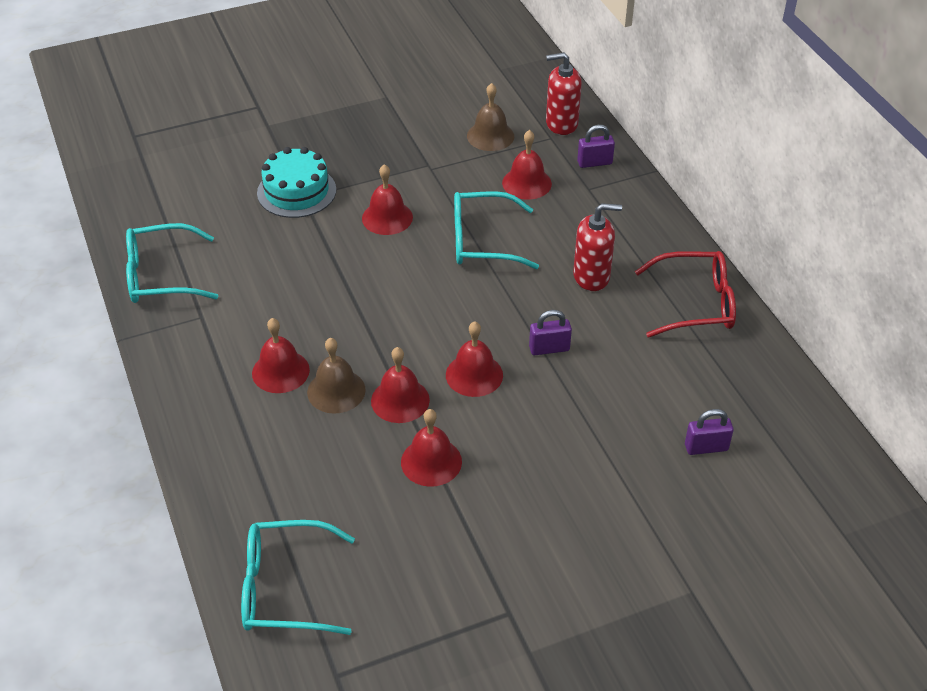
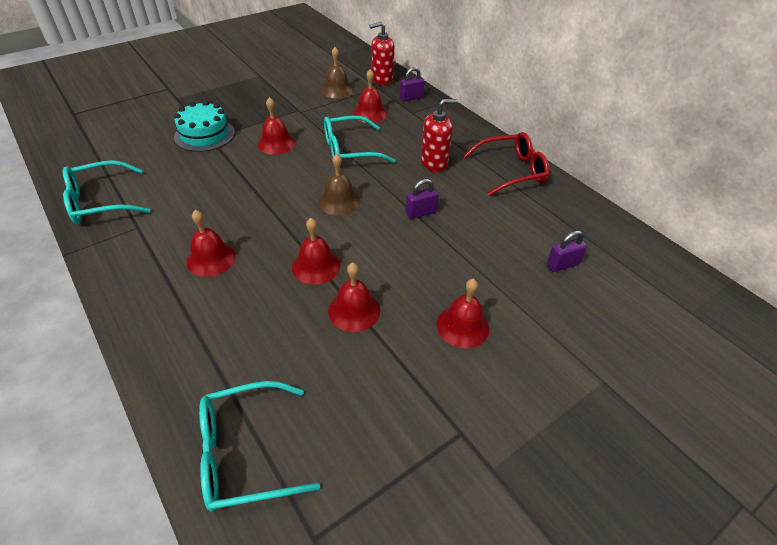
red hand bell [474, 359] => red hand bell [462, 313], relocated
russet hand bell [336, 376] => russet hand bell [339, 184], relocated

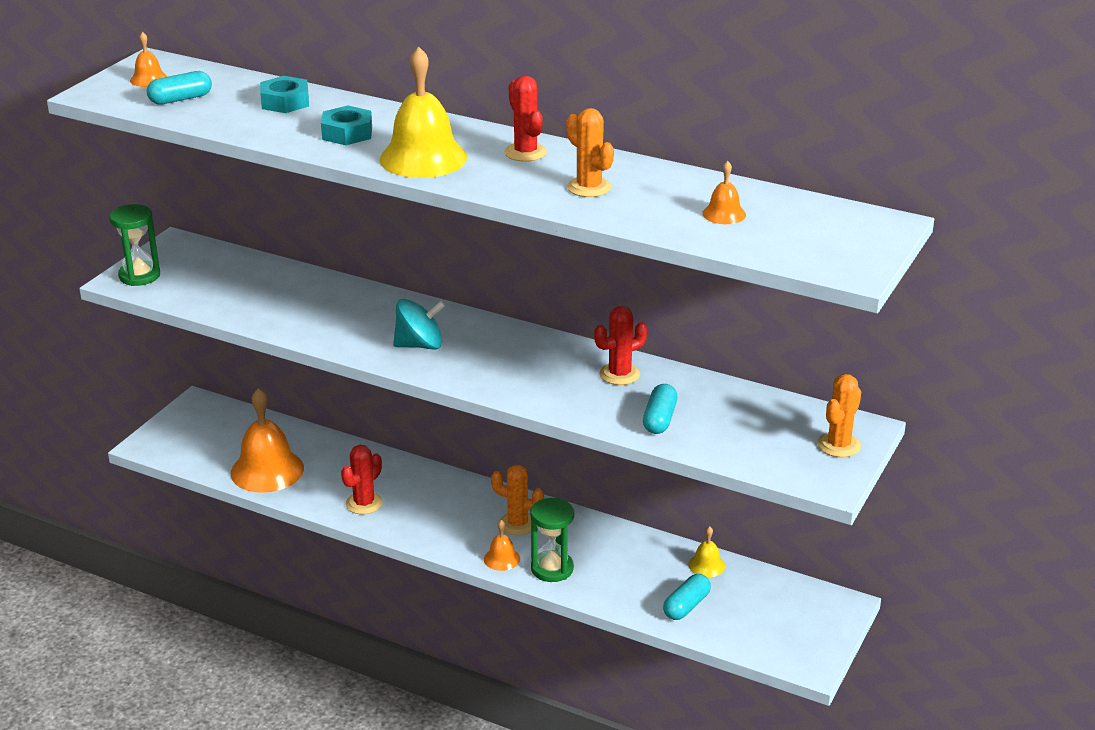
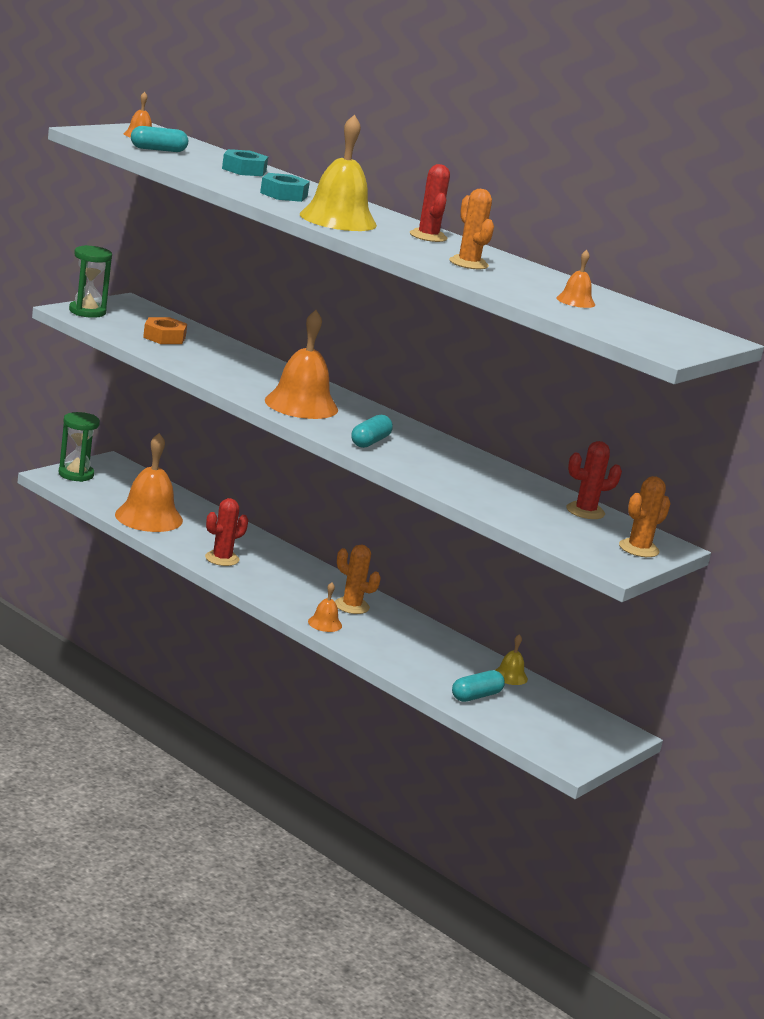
turquoise toy top [419, 324] => orange hand bell [301, 364]
red saguaro cactus [620, 345] => red saguaro cactus [594, 480], relocated
turquoise pill [660, 409] => turquoise pill [372, 431], relocated
green sand timer [552, 540] => green sand timer [79, 447], relocated
nothing => orange hex nut [165, 330]

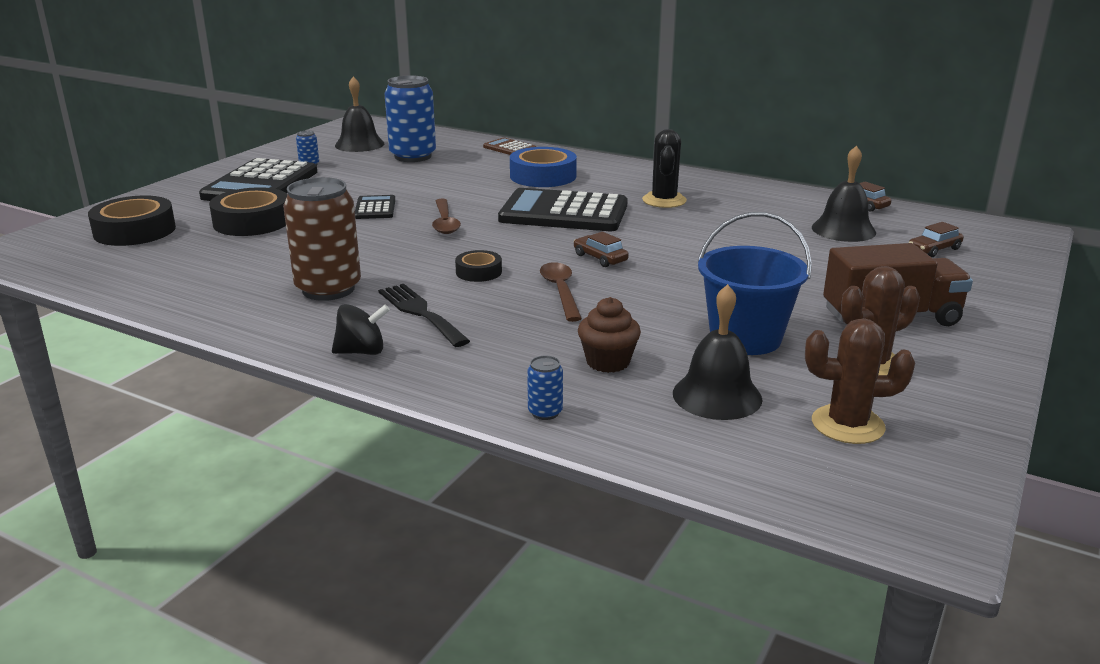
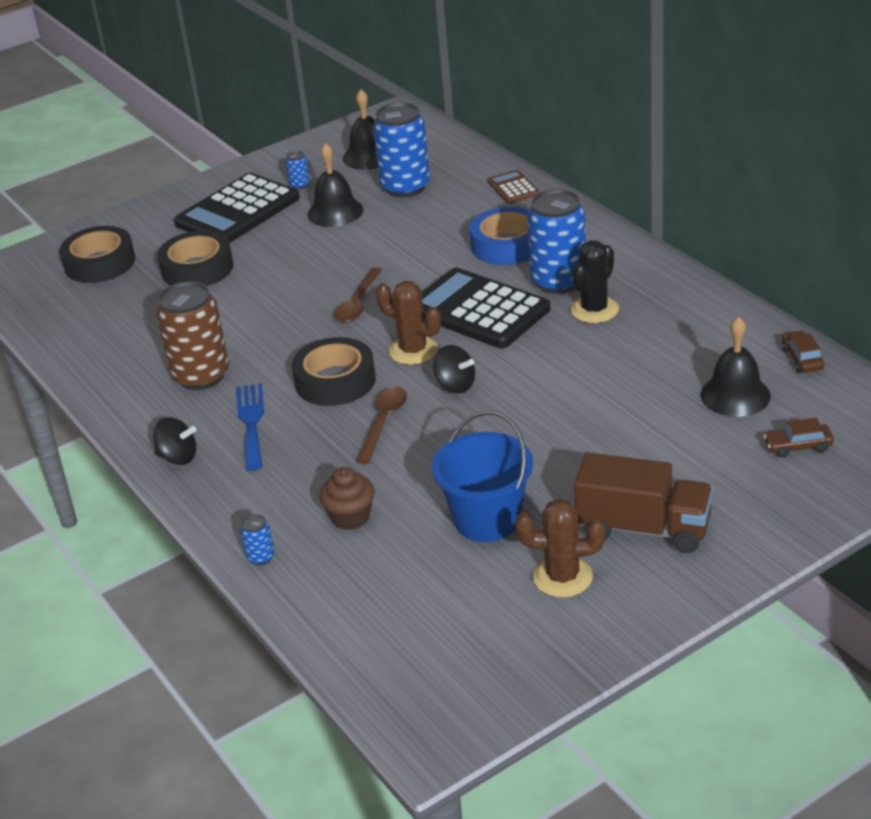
ebony calculator [375, 207] => nothing
russet automobile [601, 249] => ebony toy top [454, 369]
ebony tape [478, 266] => ebony tape [334, 371], x1.85
ebony dinner fork [424, 315] => royal blue dinner fork [250, 426]
ebony hand bell [718, 352] => ebony hand bell [335, 185], relocated
russet saguaro cactus [860, 381] => russet saguaro cactus [408, 323], relocated
nothing => royal blue can [556, 241]

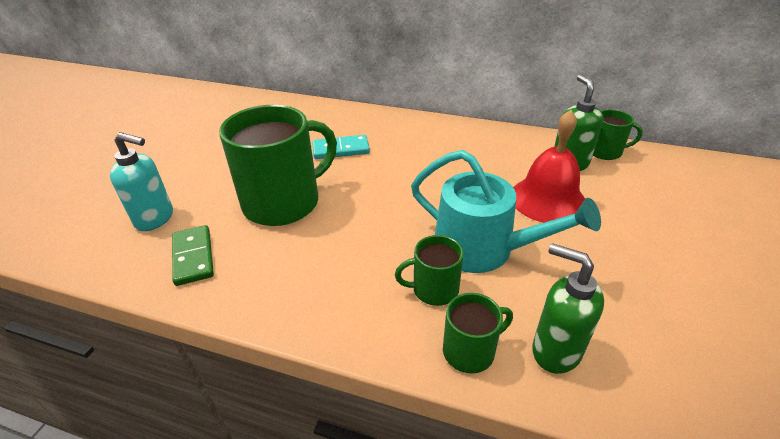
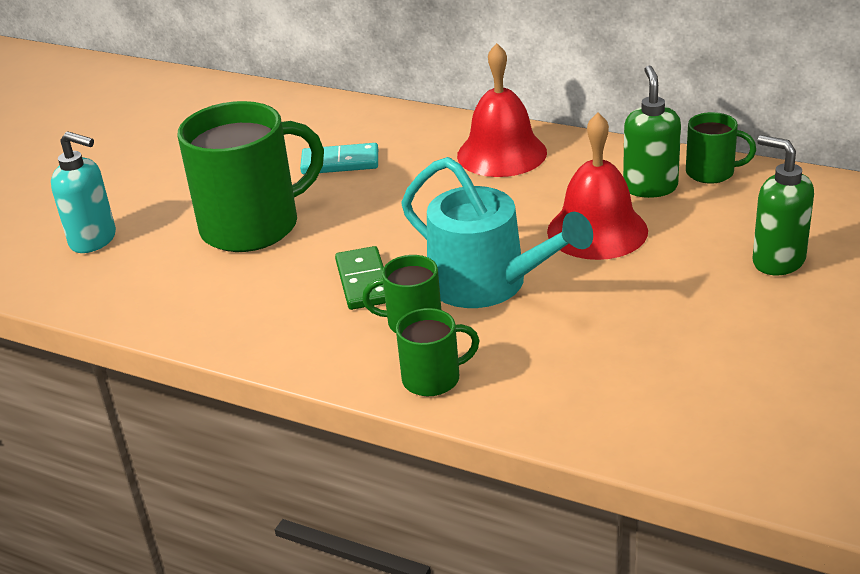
green domino tile [193, 255] => green domino tile [360, 278], relocated
green soap dispenser [568, 308] => green soap dispenser [783, 205], relocated
nothing => red hand bell [502, 110]

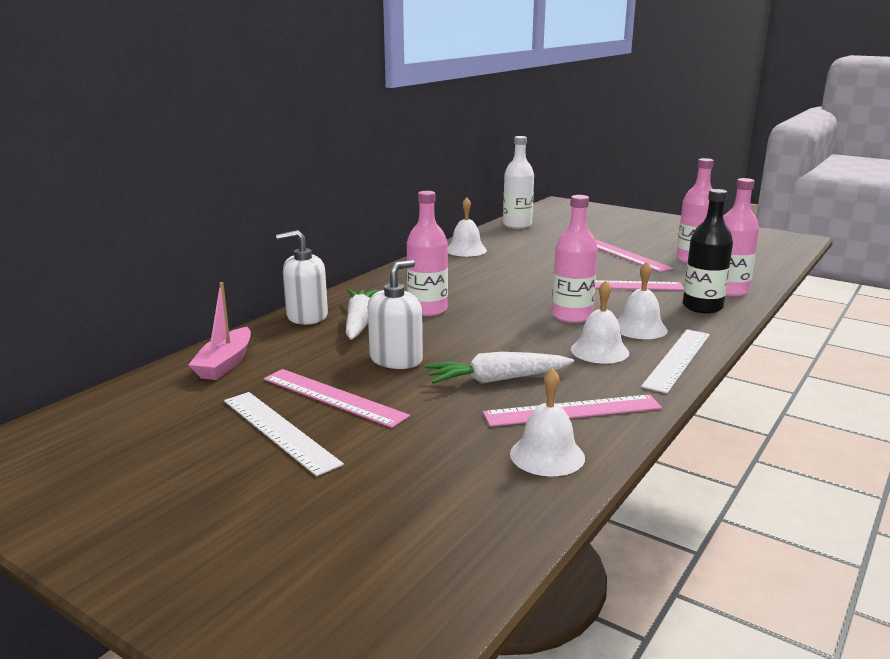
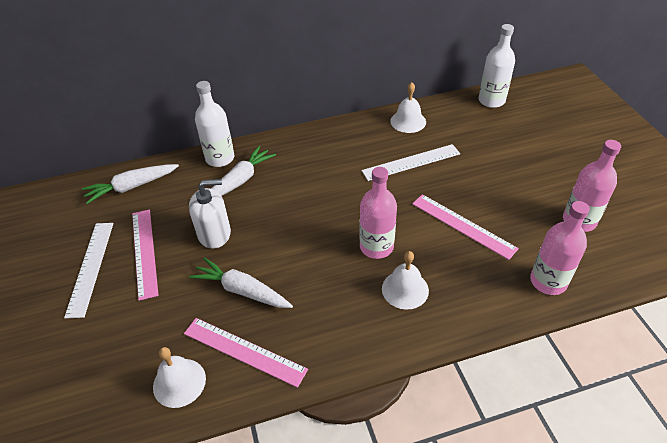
ebony bottle [708, 251] => nothing
rosy bottle [427, 253] => nothing
white soap dispenser [302, 277] => white bottle [214, 124]
rosy measuring stick [634, 255] => nothing
white hand bell [600, 322] => nothing
rosy boat [220, 331] => white carrot [130, 184]
white measuring stick [675, 361] => white measuring stick [411, 162], relocated

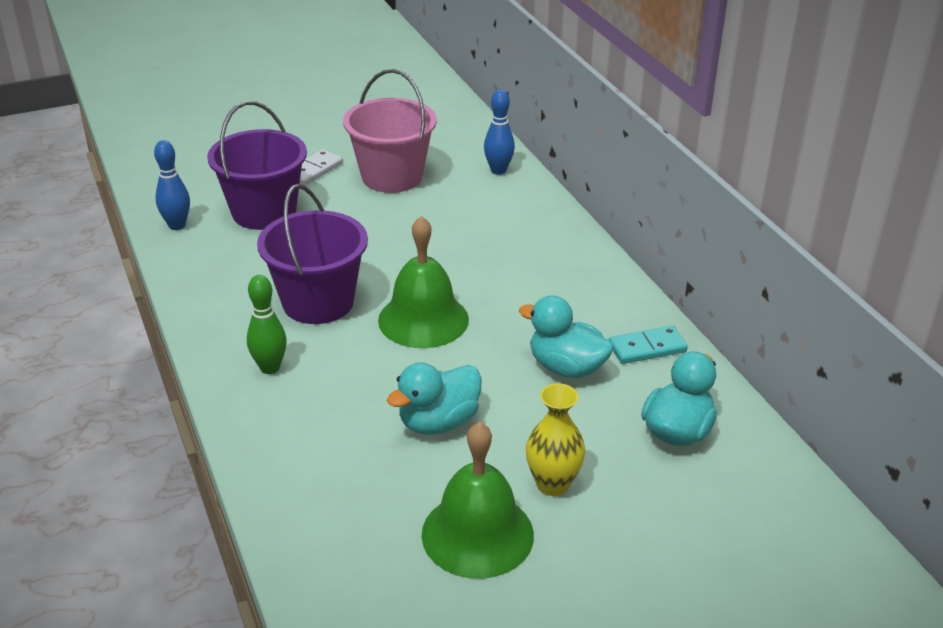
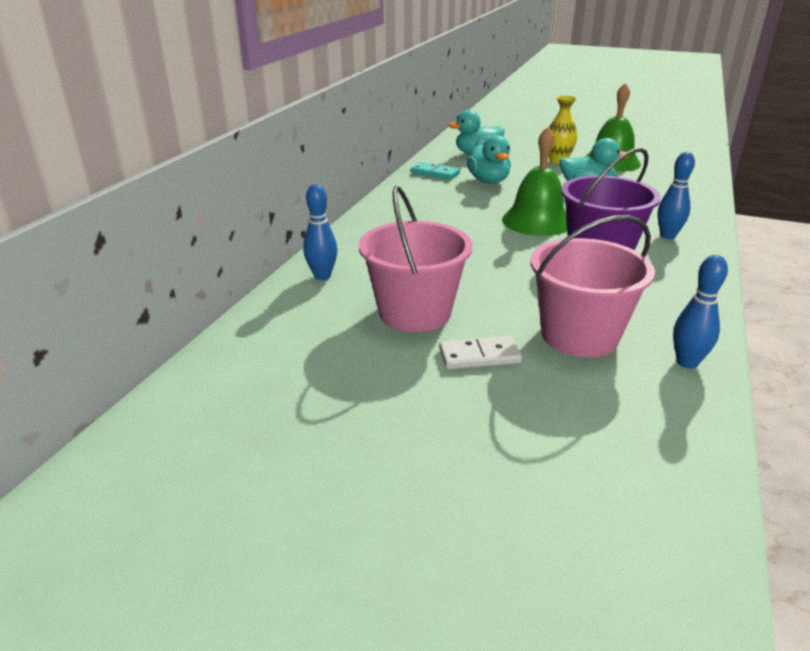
violet bucket [257, 165] => rosy bucket [593, 286]
green skittle [267, 324] => royal blue skittle [676, 195]

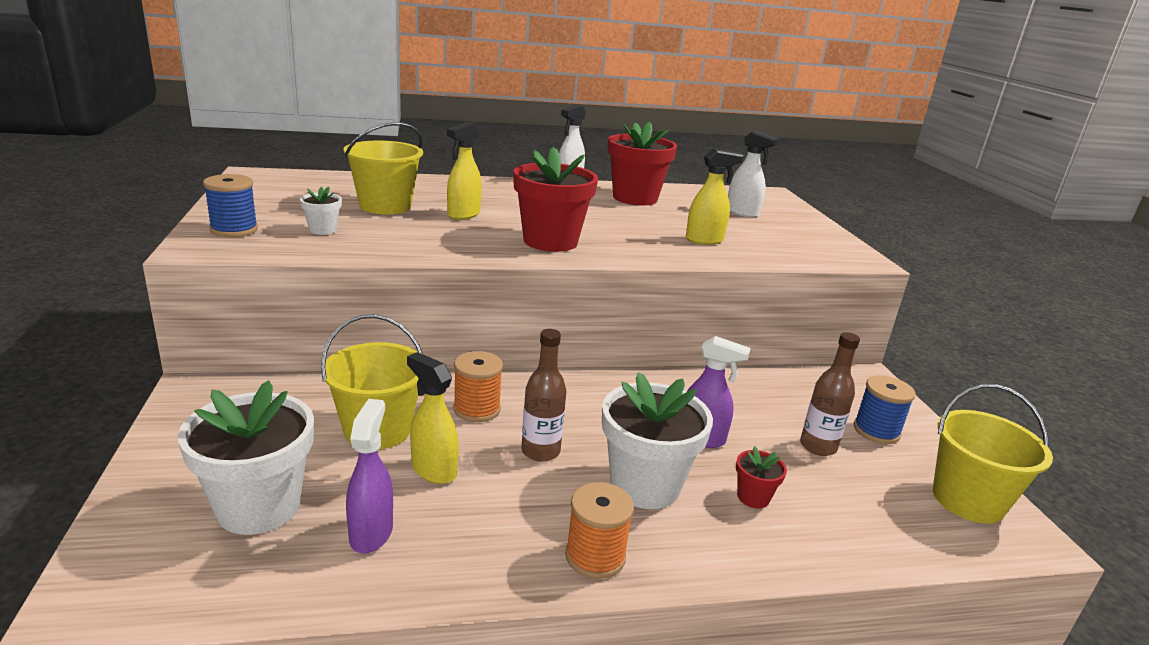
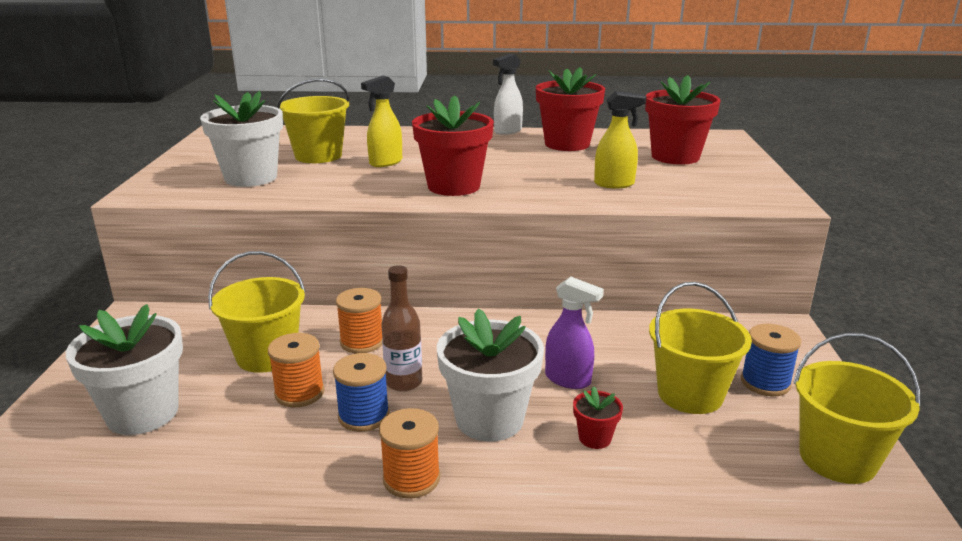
white spray bottle [753, 174] => red potted plant [683, 120]
royal blue bobbin [230, 205] => royal blue bobbin [361, 392], relocated
white potted plant [321, 211] => white potted plant [241, 139], x2.18
russet bottle [830, 394] => golden bucket [700, 348]
golden spray bottle [433, 418] => orange bobbin [296, 370]
violet spray bottle [369, 476] => nothing

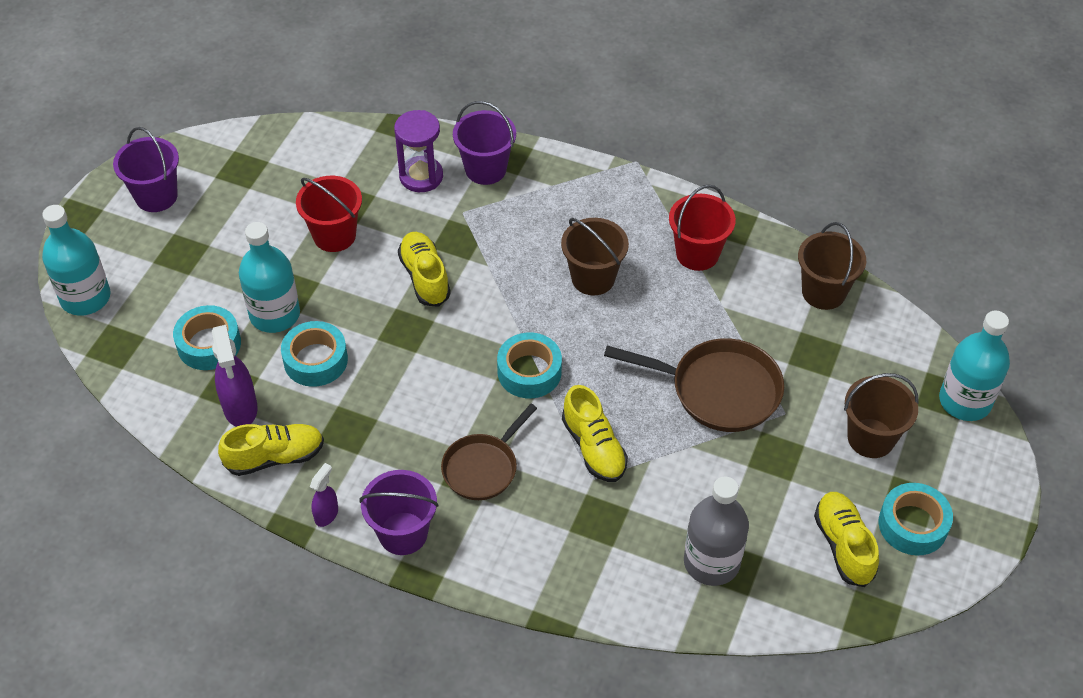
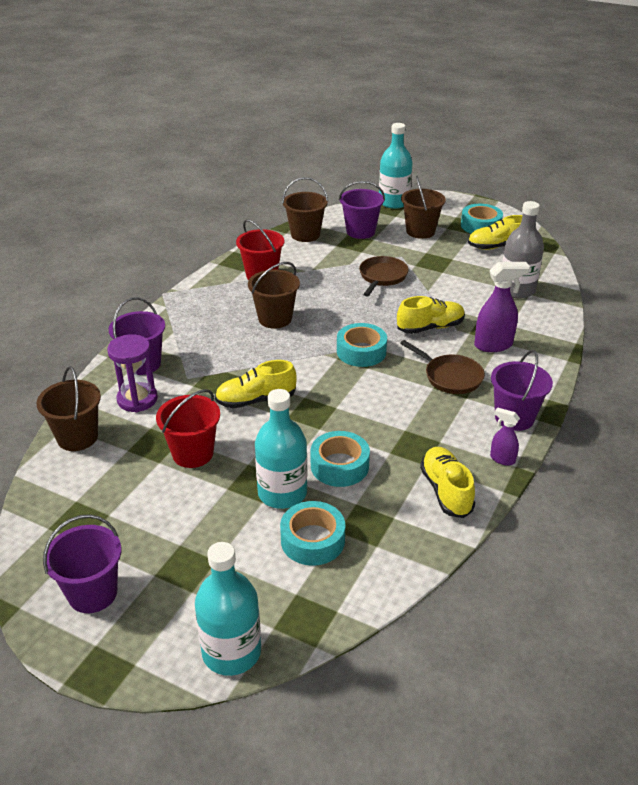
violet spray bottle [235, 376] => violet spray bottle [502, 307], relocated
russet frying pan [694, 385] => russet frying pan [384, 276], x0.67
nothing => violet bucket [362, 210]
nothing => russet bucket [68, 408]

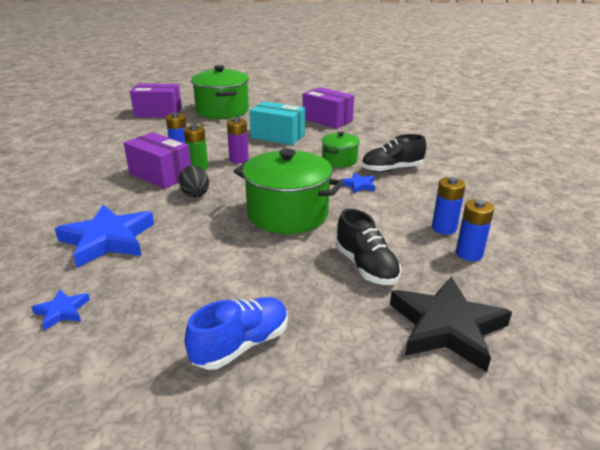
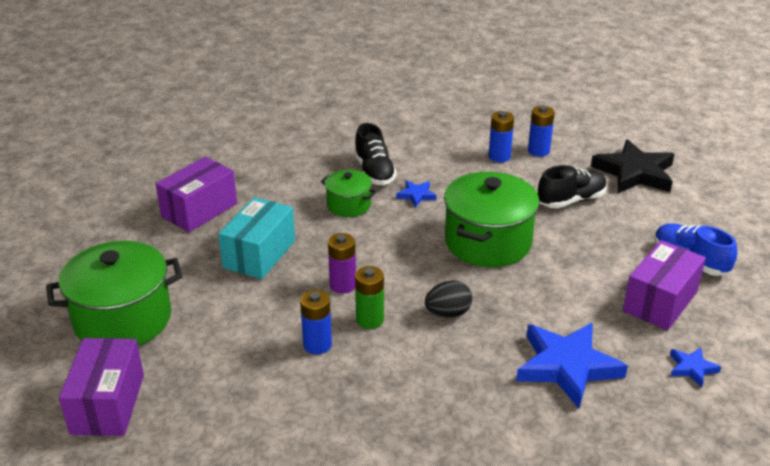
violet package [157, 160] => violet package [664, 285], relocated

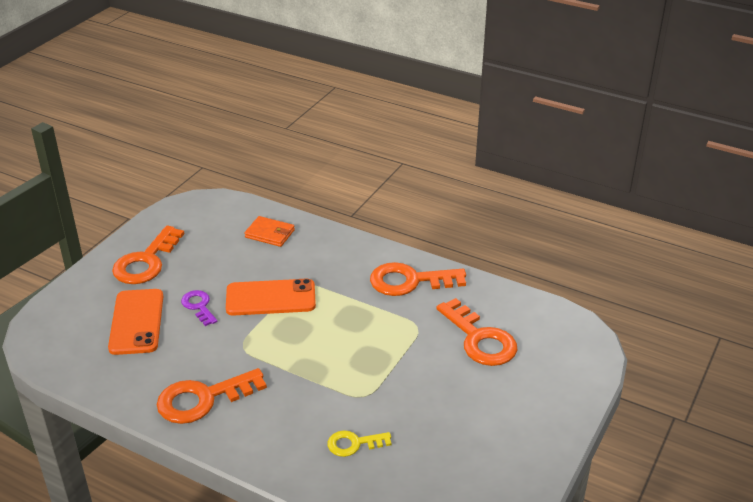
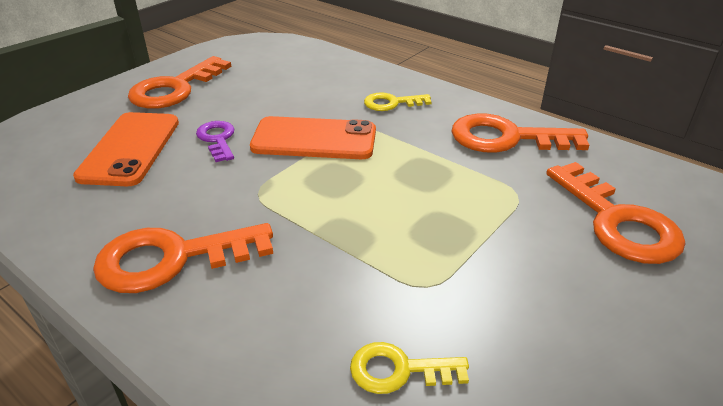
orange billfold [269, 231] => nothing
nothing => golden key [398, 101]

